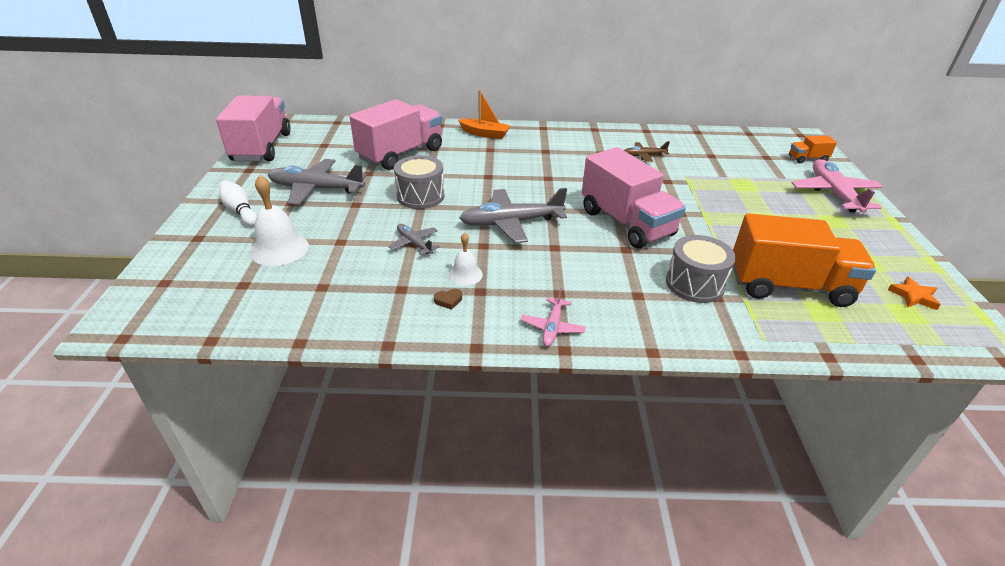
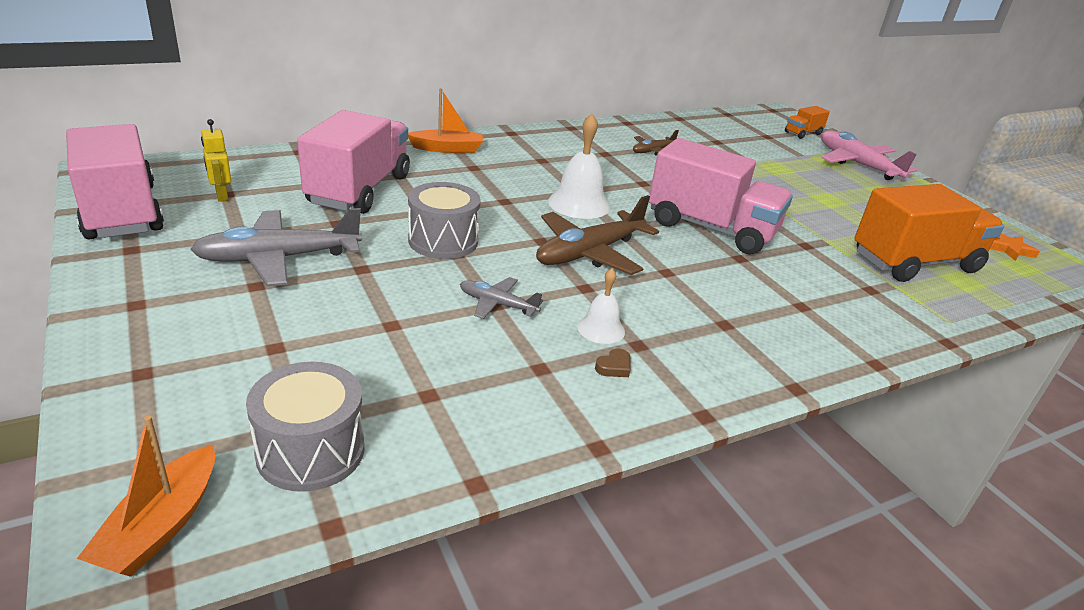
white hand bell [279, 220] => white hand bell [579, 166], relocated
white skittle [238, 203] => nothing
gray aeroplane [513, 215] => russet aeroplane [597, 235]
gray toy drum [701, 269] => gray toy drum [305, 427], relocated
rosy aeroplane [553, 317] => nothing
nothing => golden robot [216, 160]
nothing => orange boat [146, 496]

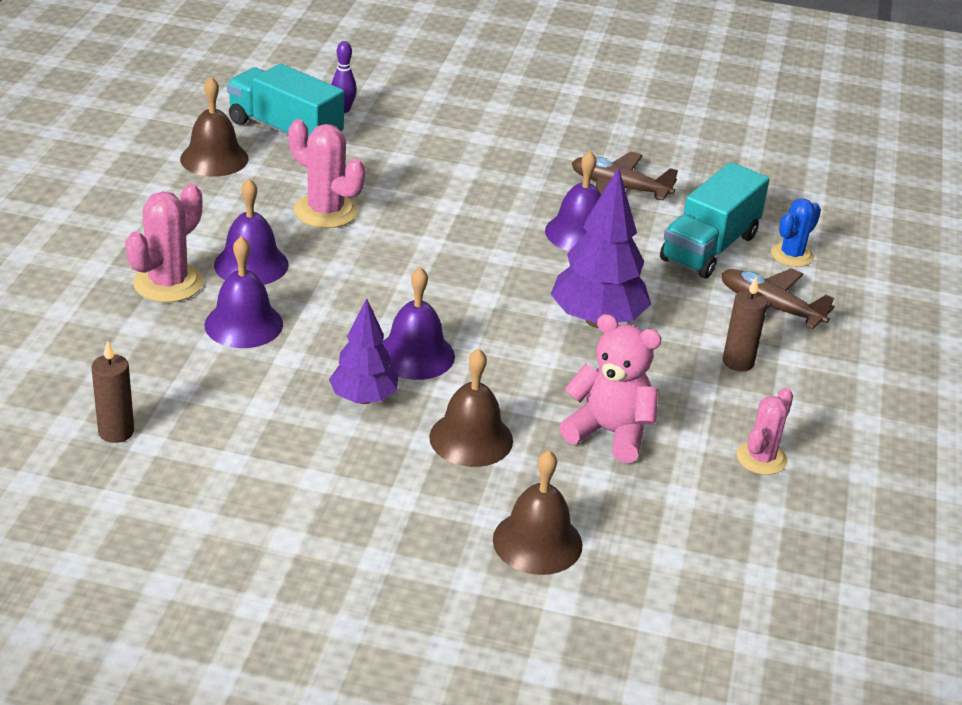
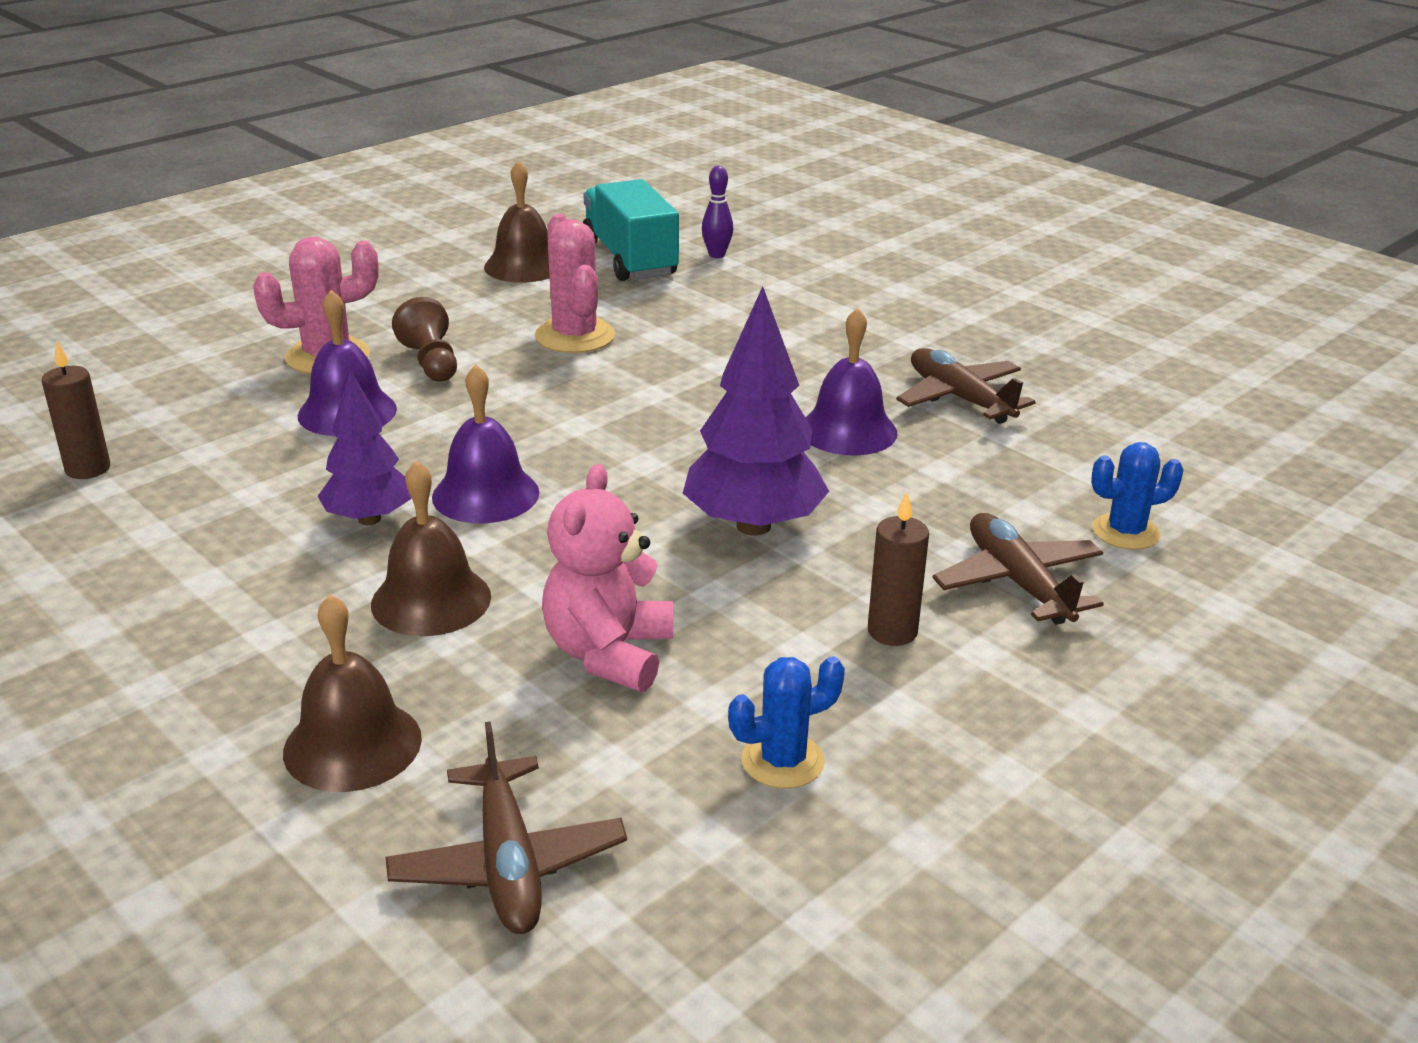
turquoise toy truck [715, 220] => nothing
violet hand bell [251, 232] => russet pawn [424, 339]
rosy teddy bear [610, 388] => rosy teddy bear [607, 578], 135 degrees counterclockwise
rosy saguaro cactus [765, 431] => royal blue saguaro cactus [786, 722]
nothing => russet aeroplane [506, 827]

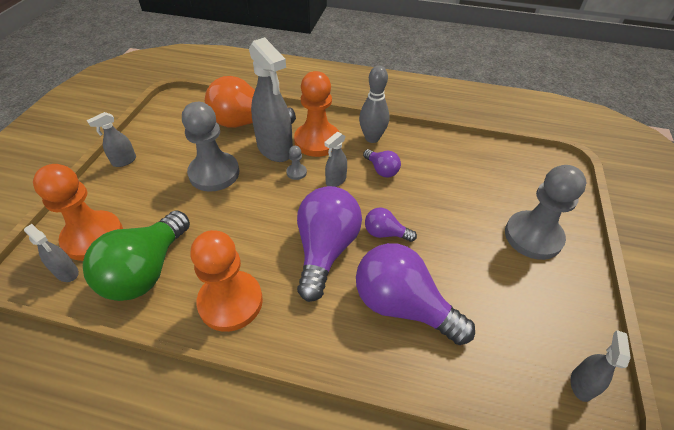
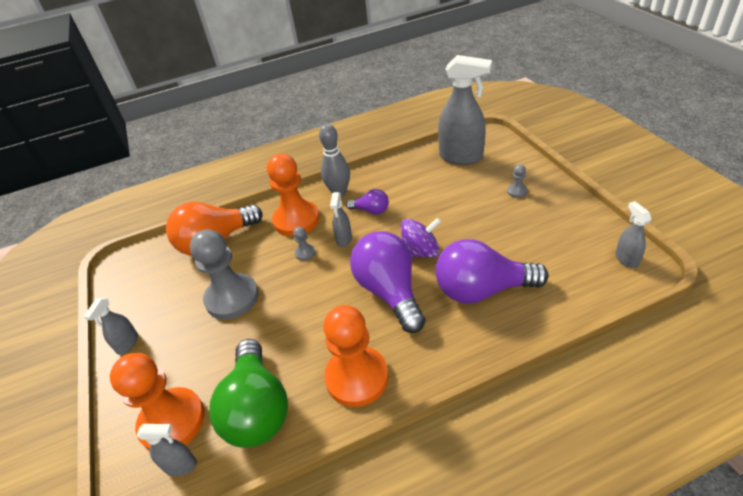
gray spray bottle [271, 99] => gray spray bottle [465, 110], relocated
gray pawn [546, 212] => gray pawn [517, 181], x0.41
violet light bulb [391, 224] => violet toy top [421, 237]

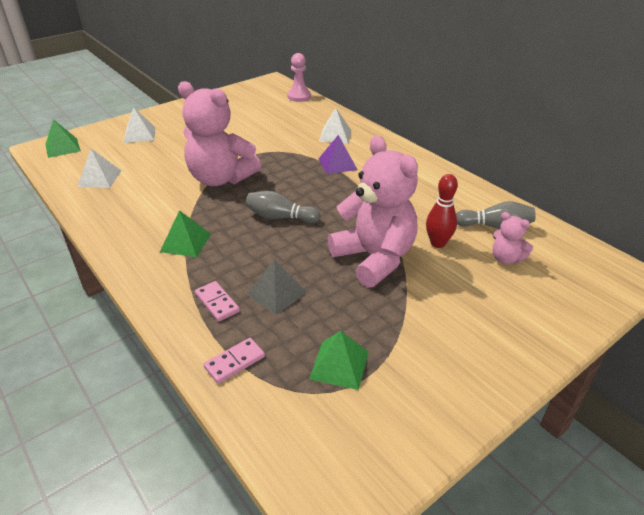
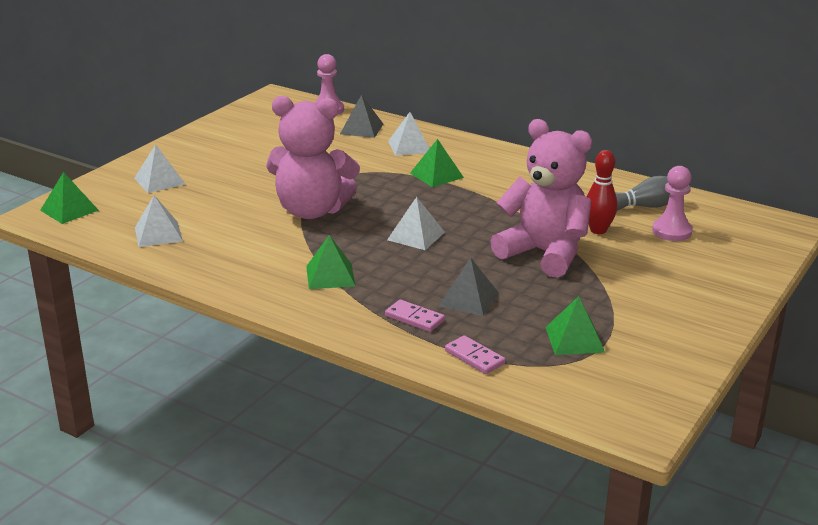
violet pyramid [338, 154] => green pyramid [437, 163]
gray skittle [283, 207] => white pyramid [416, 223]
rosy teddy bear [512, 238] => rosy pawn [672, 203]
rosy domino tile [234, 361] => rosy domino tile [475, 354], 75 degrees counterclockwise
nothing => gray pyramid [361, 116]

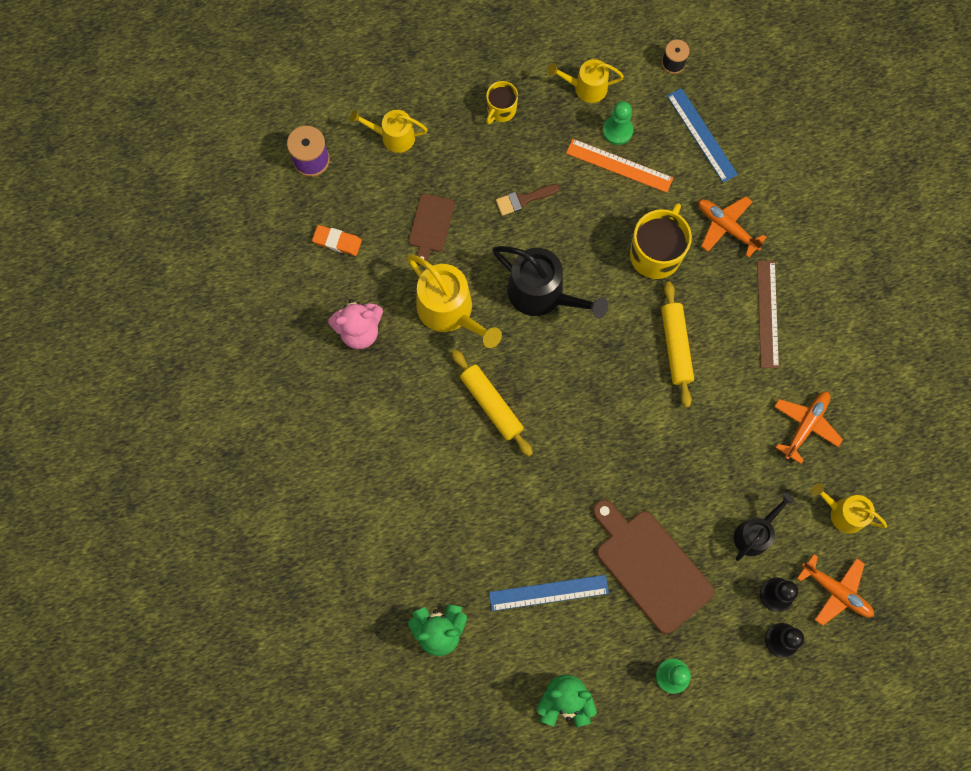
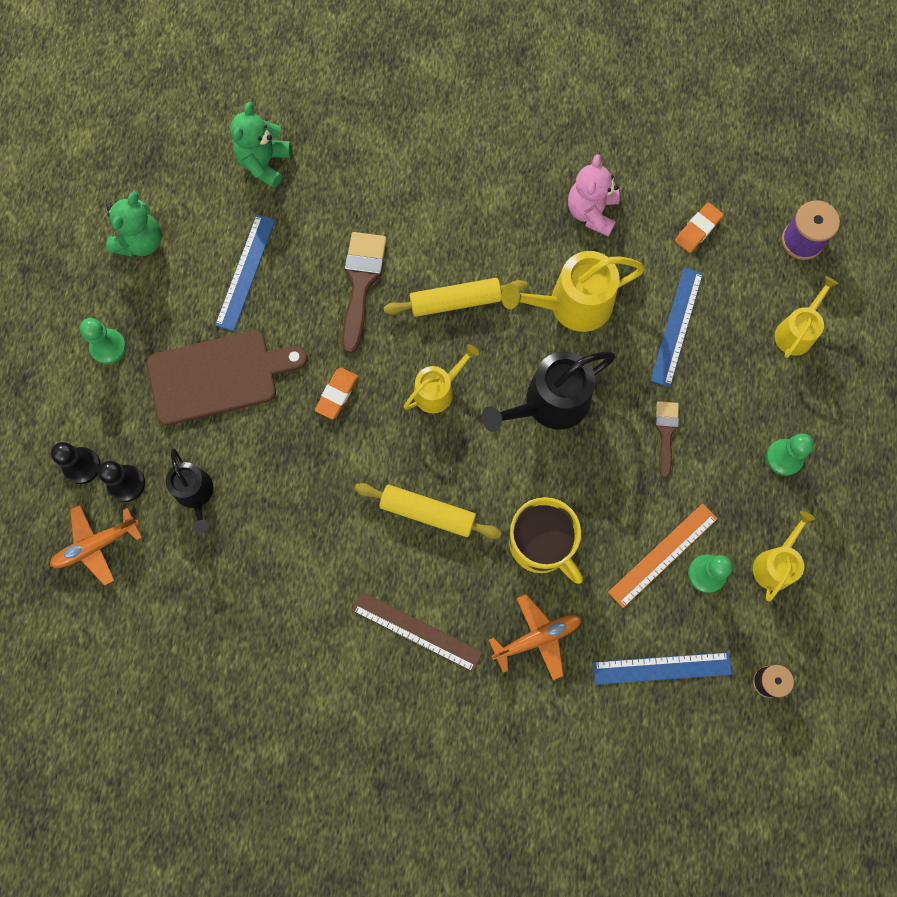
golden mug [502, 102] => green pawn [790, 455]
russet cutting board [432, 229] => royal blue measuring stick [676, 327]
orange aeroplane [808, 428] => nothing
golden watering can [849, 508] => golden watering can [441, 378], relocated
nothing => russet brush [364, 292]
nothing => orange pencil eraser [336, 393]

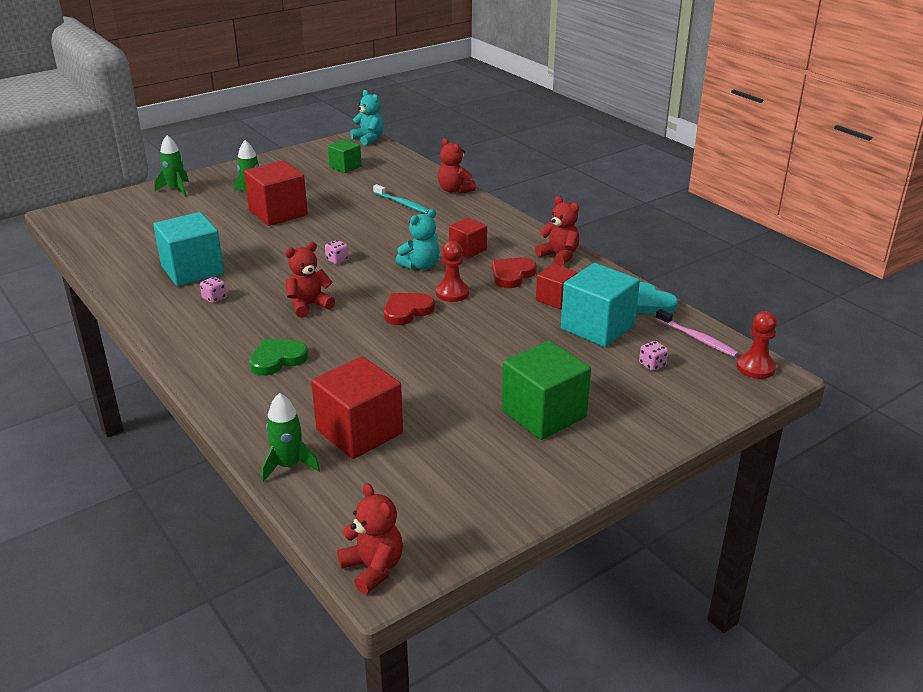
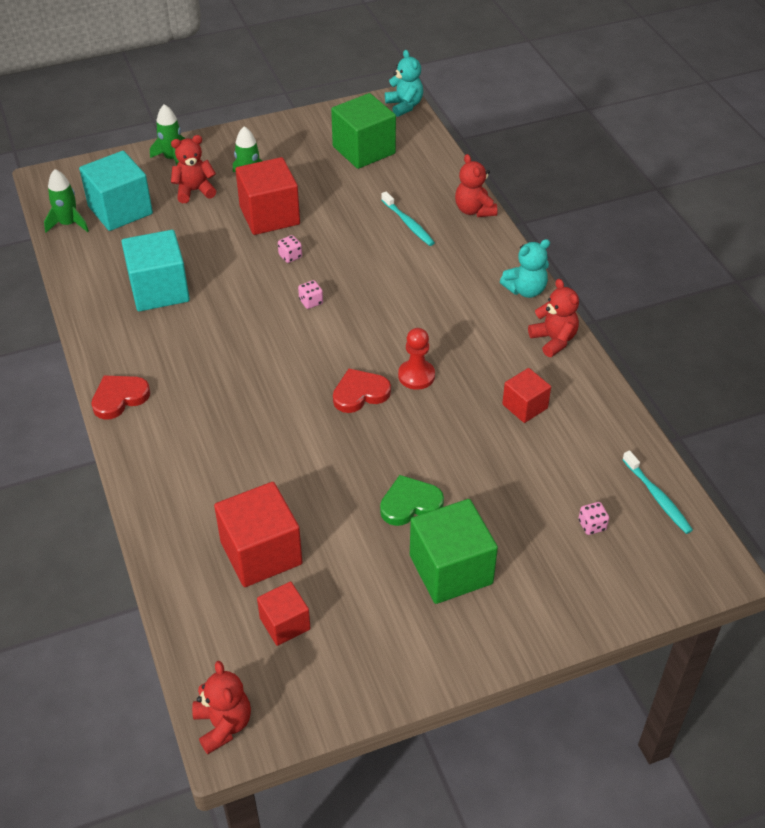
green solid cube [344, 156] => green solid cube [363, 131], x1.74
turquoise teddy bear [417, 239] => turquoise teddy bear [525, 268], relocated
red solid cube [468, 238] => red solid cube [284, 613], relocated
red teddy bear [310, 280] => red teddy bear [193, 169], relocated
red heart [514, 272] => red heart [120, 397], relocated
turquoise solid cube [600, 305] => turquoise solid cube [116, 191], relocated
rosy dice [213, 290] => rosy dice [290, 249], relocated
turquoise heart [657, 298] => nothing
rosy dental brush [697, 333] => turquoise dental brush [657, 492]
red pawn [756, 345] => nothing
green heart [278, 357] => green heart [412, 500], relocated
green spaceship [290, 437] => green spaceship [66, 201], relocated

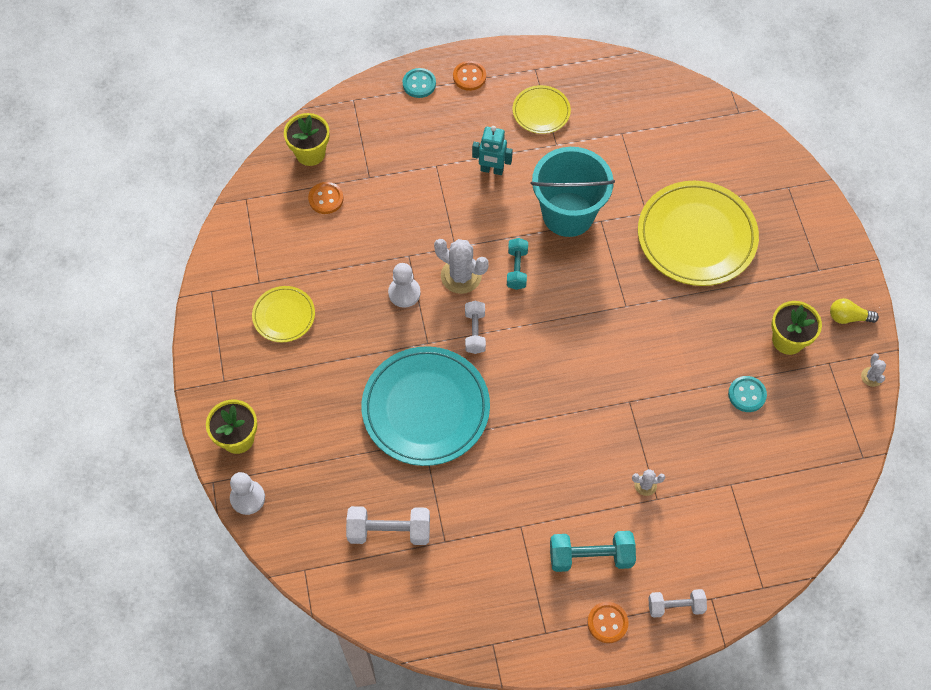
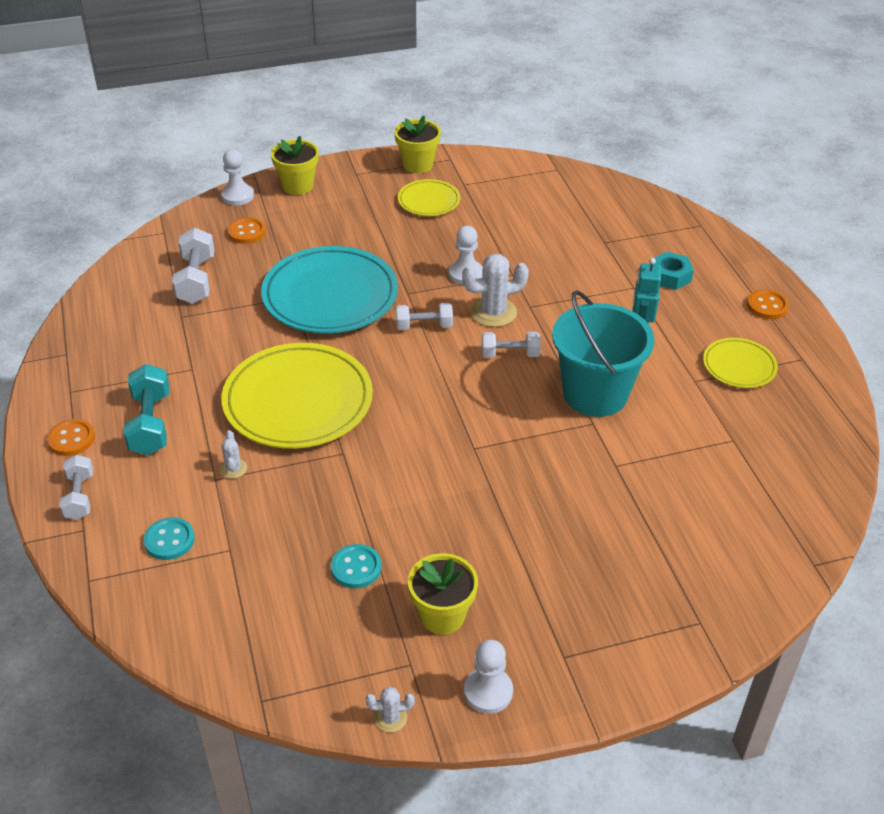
turquoise button [419, 83] => turquoise button [169, 538], relocated
golden potted plant [306, 139] => golden potted plant [417, 144], relocated
golden dinner plate [698, 233] => golden dinner plate [297, 396], relocated
orange button [325, 198] => orange button [246, 230], relocated
turquoise dumbbell [517, 264] => white dumbbell [511, 345]
white saguaro cactus [461, 266] => white saguaro cactus [495, 290], 45 degrees clockwise
golden light bulb [854, 311] => white pawn [488, 677]
nothing => turquoise hex nut [674, 271]

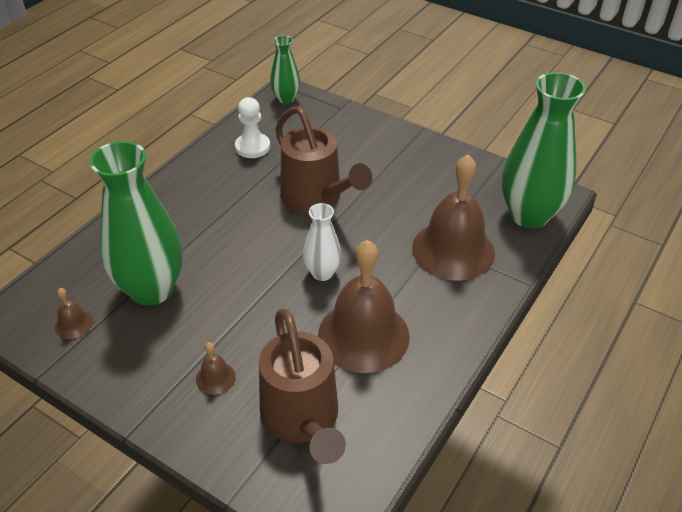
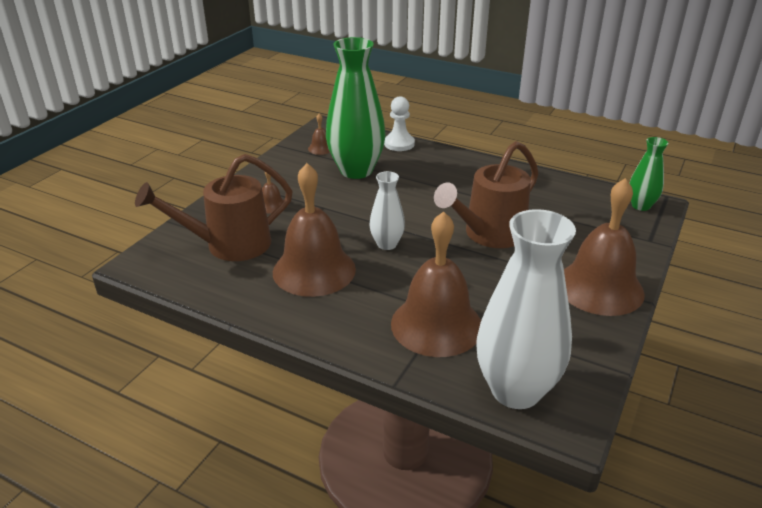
green flower vase [544, 150] => white flower vase [526, 309]
white pawn [252, 127] => white pawn [399, 123], relocated
nothing => russet hand bell [604, 247]

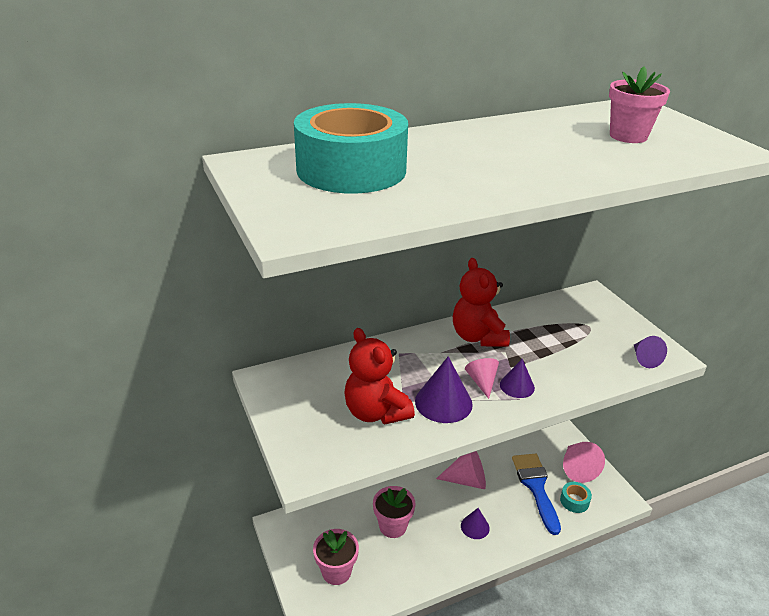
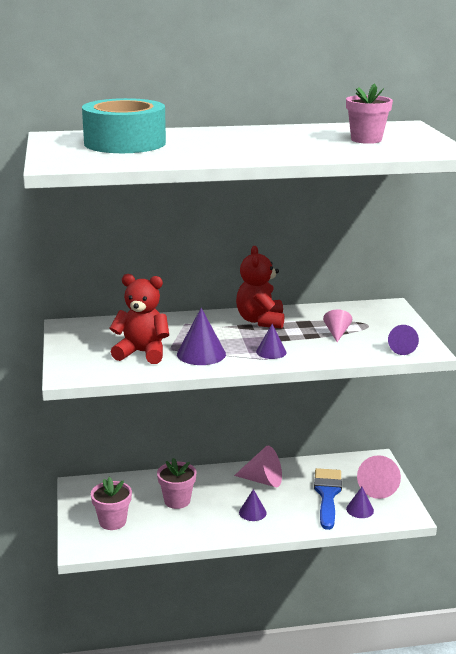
red teddy bear [379, 376] => red teddy bear [139, 319], 120 degrees clockwise
rosy cone [482, 378] => rosy cone [337, 325], relocated
turquoise tape [576, 497] => violet cone [360, 502]

